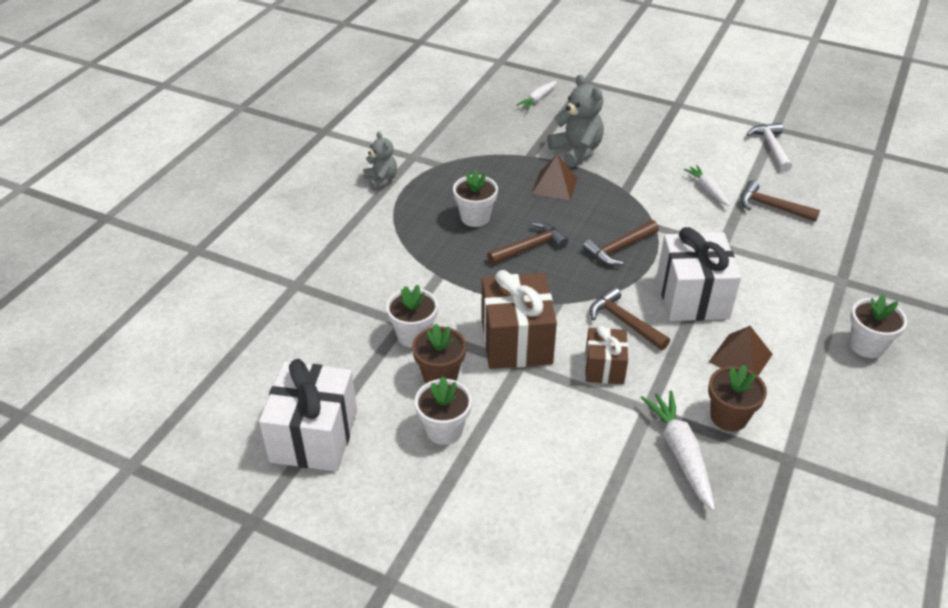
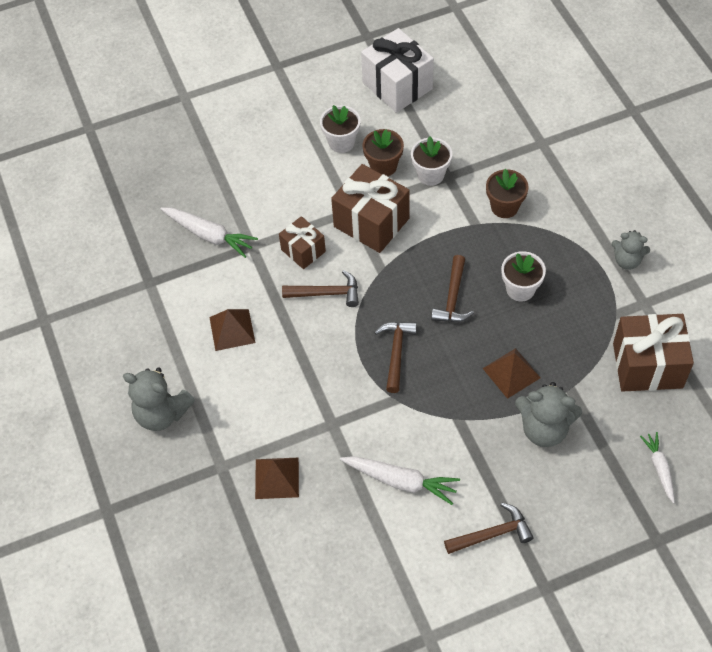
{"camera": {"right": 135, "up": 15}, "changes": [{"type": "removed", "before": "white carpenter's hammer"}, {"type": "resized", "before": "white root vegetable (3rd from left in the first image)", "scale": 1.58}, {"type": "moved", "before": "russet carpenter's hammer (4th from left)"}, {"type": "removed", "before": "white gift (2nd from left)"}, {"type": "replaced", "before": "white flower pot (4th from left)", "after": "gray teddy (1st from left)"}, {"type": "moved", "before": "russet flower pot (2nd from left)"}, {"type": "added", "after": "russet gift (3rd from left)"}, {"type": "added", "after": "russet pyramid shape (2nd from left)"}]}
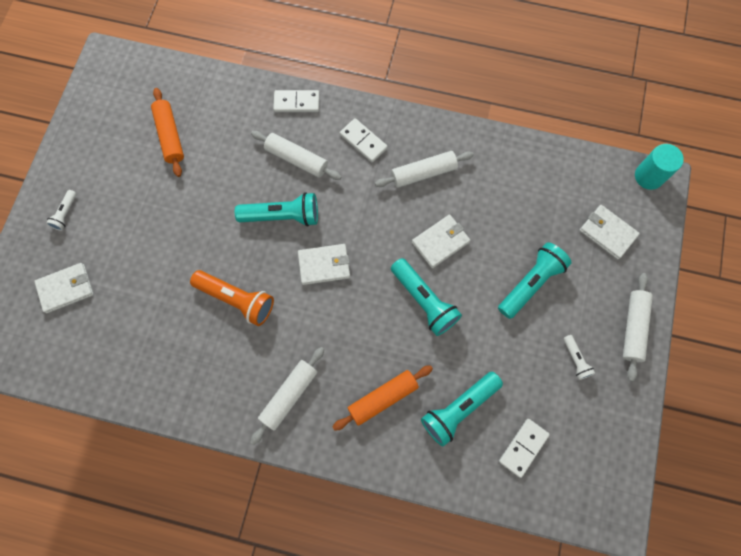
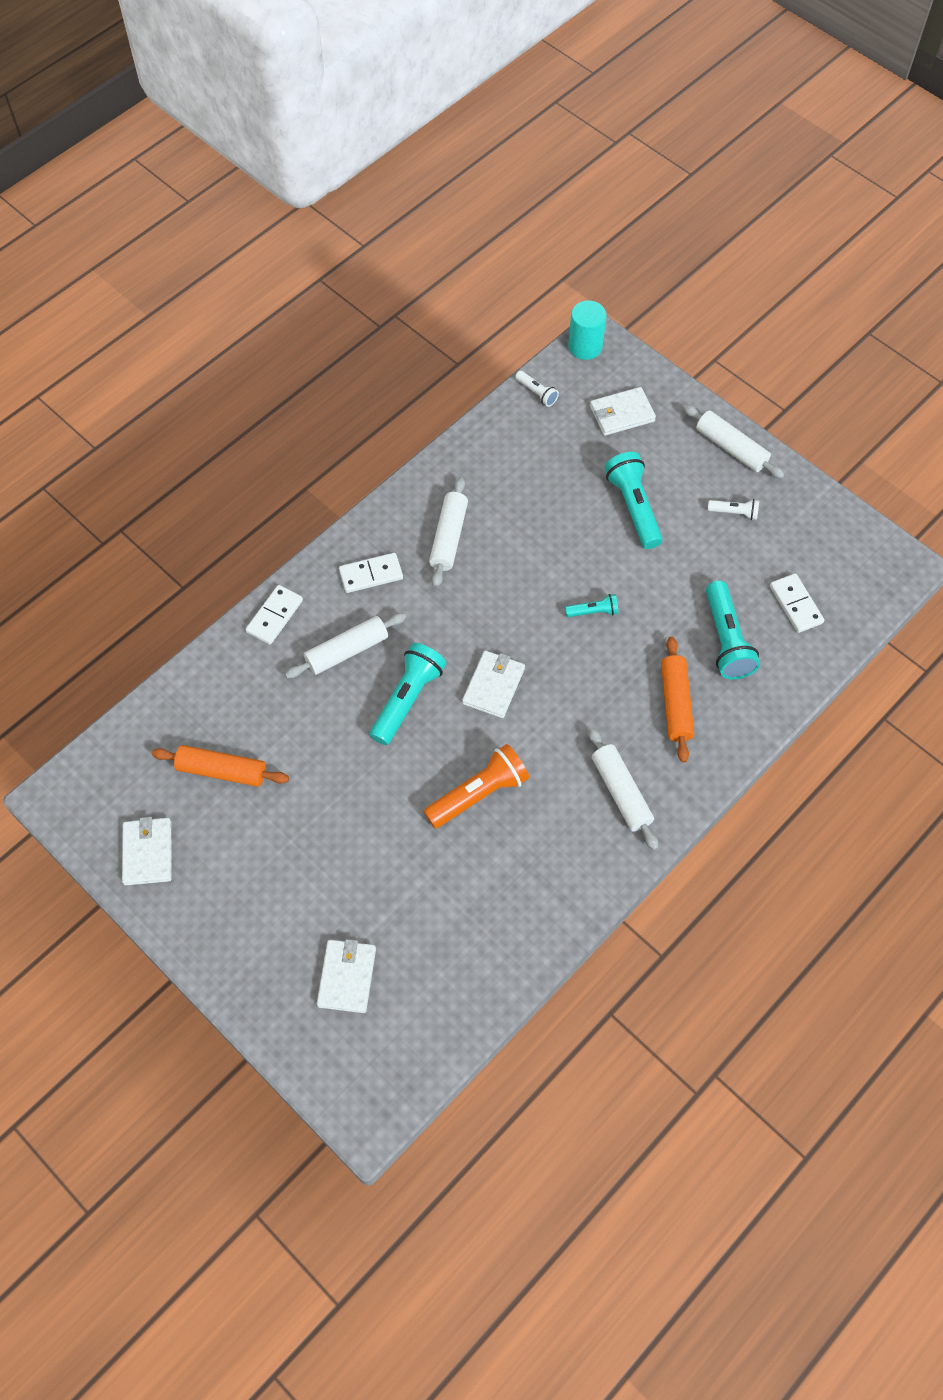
{"camera": {"right": -60, "up": -10}, "changes": [{"type": "moved", "before": "white flashlight (1st from left)"}, {"type": "moved", "before": "white wallet (3rd from left in the first image)", "after": "white wallet (1st from left)"}, {"type": "resized", "before": "teal flashlight (2nd from left)", "scale": 0.52}]}
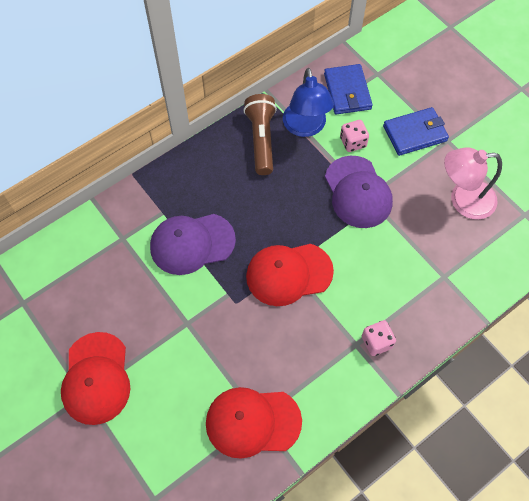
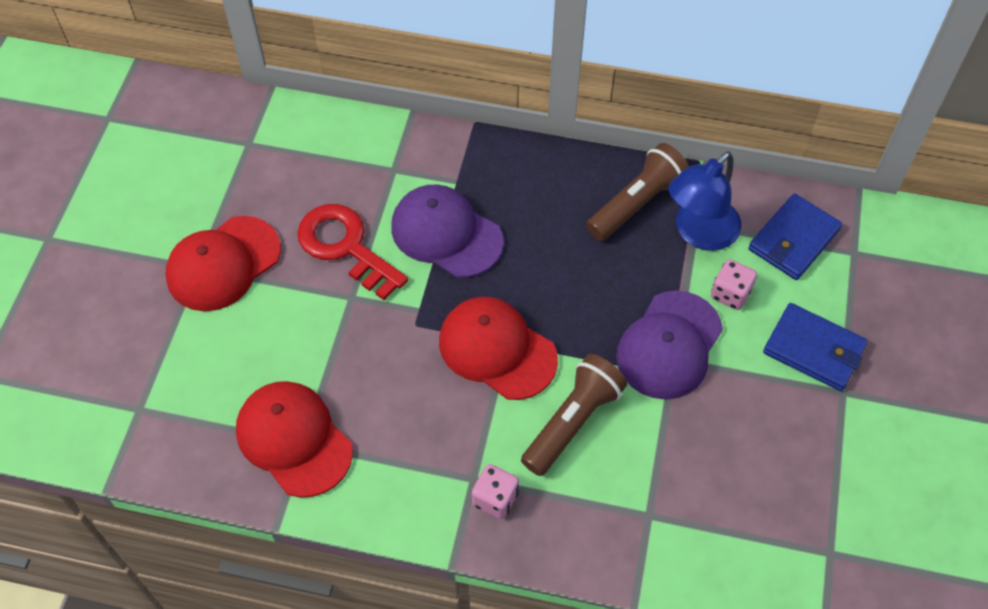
{"camera": {"right": 50, "up": -5}, "changes": [{"type": "removed", "before": "pink reading lamp"}, {"type": "added", "after": "red door key"}, {"type": "added", "after": "russet flashlight (1st from left)"}]}
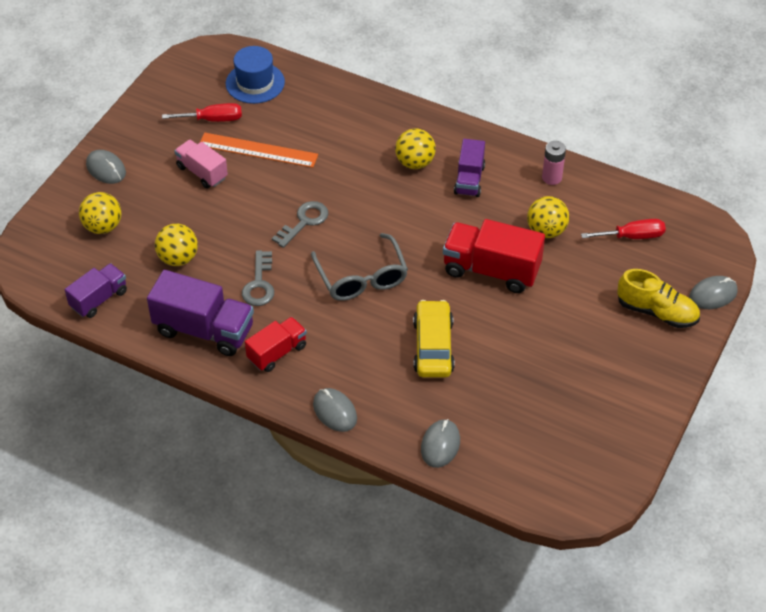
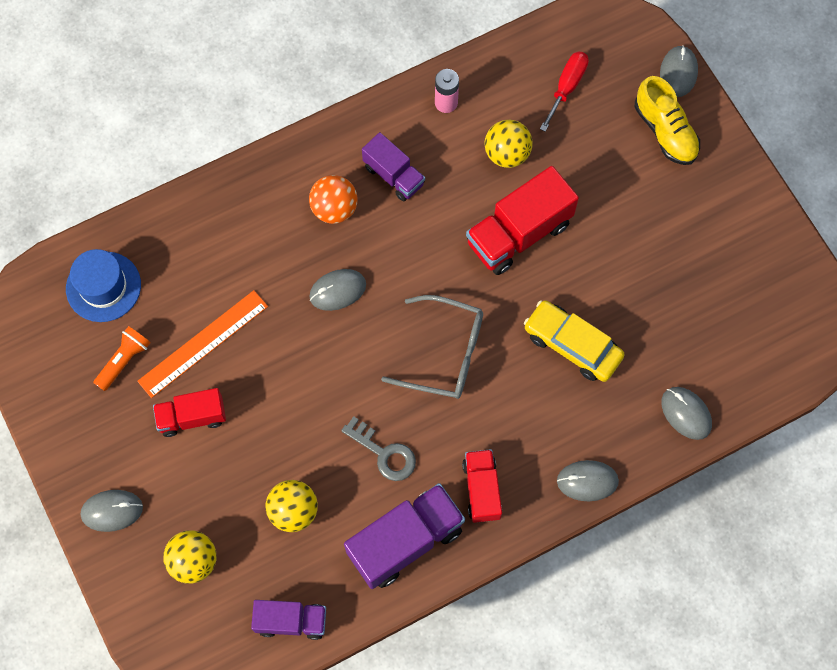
{"camera": {"right": -55, "up": 20}, "changes": [{"type": "replaced", "before": "red screwdriver (1st from left)", "after": "bright orange flashlight"}, {"type": "recoloured", "before": "bright yellow sphere (3rd from left)", "after": "bright orange sphere"}, {"type": "recoloured", "before": "pink toy truck", "after": "red toy truck (1st from left)"}, {"type": "removed", "before": "gray door key (2nd from left)"}, {"type": "turned", "before": "royal purple toy truck (1st from left)", "turn": 105}, {"type": "turned", "before": "bright yellow sneaker", "turn": 90}, {"type": "added", "after": "gray PC mouse (2nd from left)"}]}
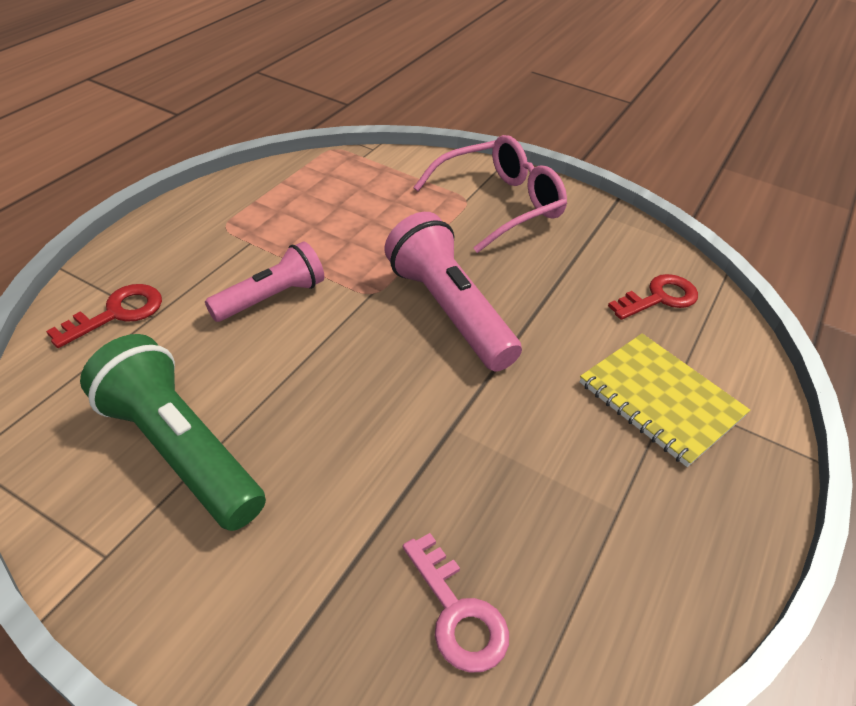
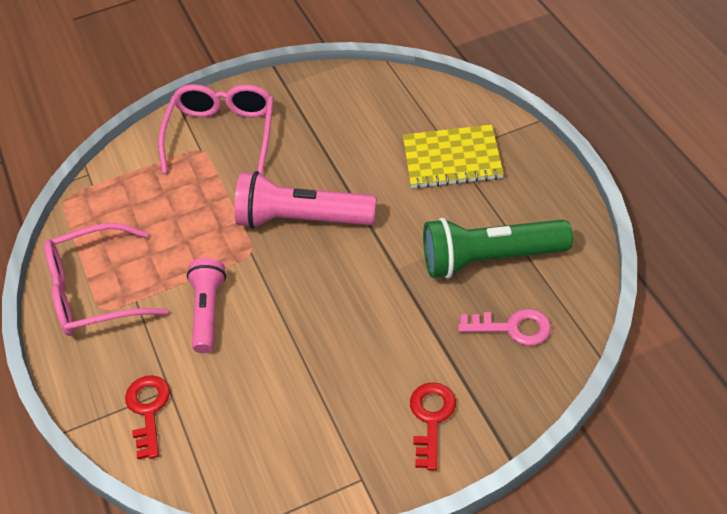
{"camera": {"right": -45, "up": 5}, "changes": [{"type": "moved", "before": "red door key (2nd from left)"}, {"type": "moved", "before": "leaf-green flashlight"}, {"type": "added", "after": "pink glasses (1st from left)"}]}
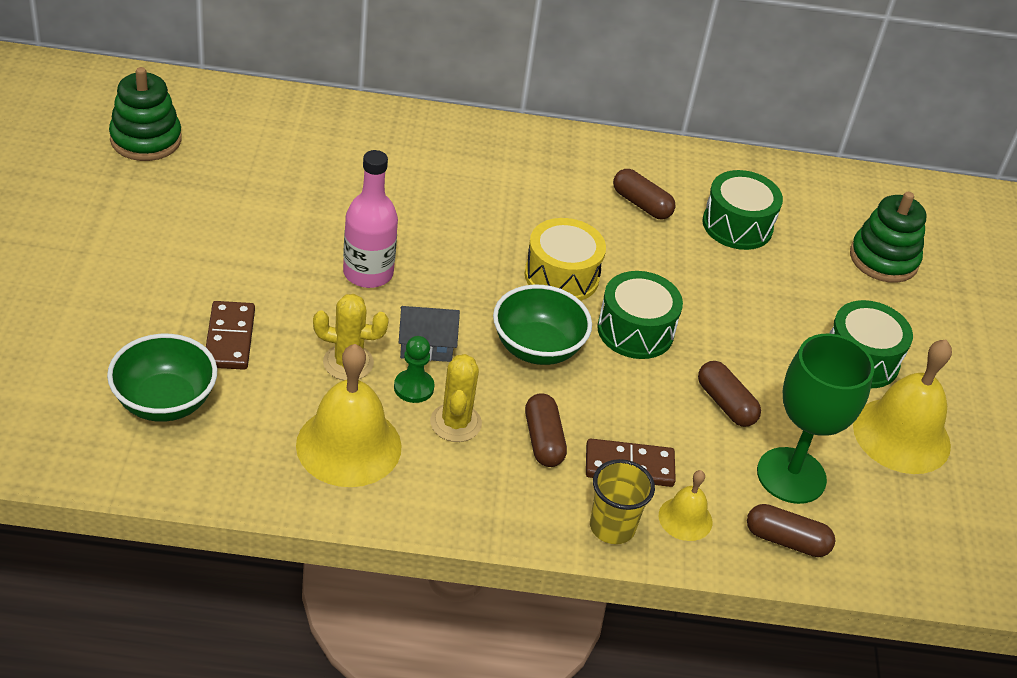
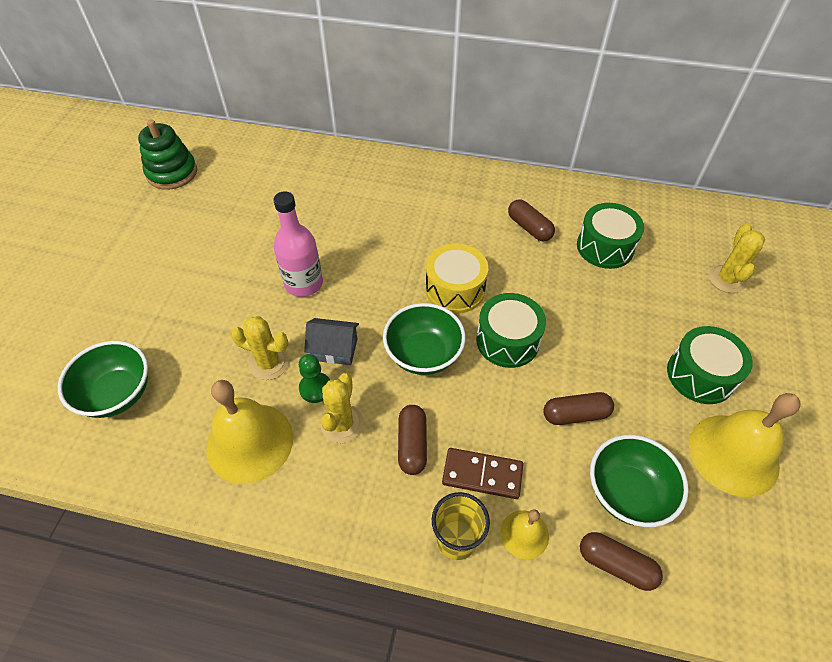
{"camera": {"right": 15, "up": 10}, "changes": [{"type": "replaced", "before": "leaf-green ring stacker (2nd from left)", "after": "bright yellow cactus (3rd from left)"}, {"type": "removed", "before": "russet domino tile (1st from left)"}, {"type": "replaced", "before": "leaf-green chalice", "after": "leaf-green deep dish (3rd from left)"}, {"type": "turned", "before": "russet pill shape (3rd from left)", "turn": -75}]}
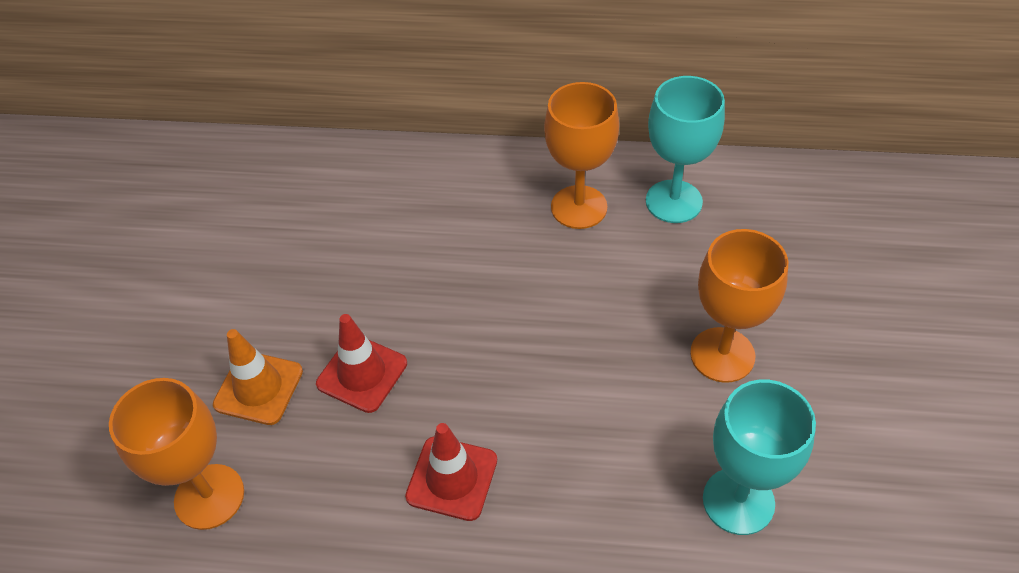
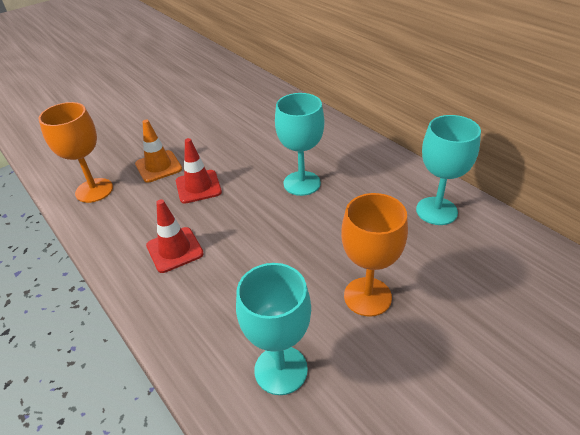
{"camera": {"right": 45, "up": -10}, "changes": [{"type": "removed", "before": "bright orange chalice (2nd from left)"}, {"type": "added", "after": "teal chalice (2nd from left)"}]}
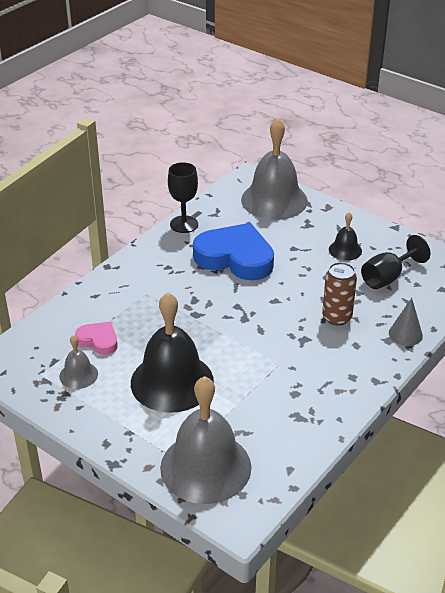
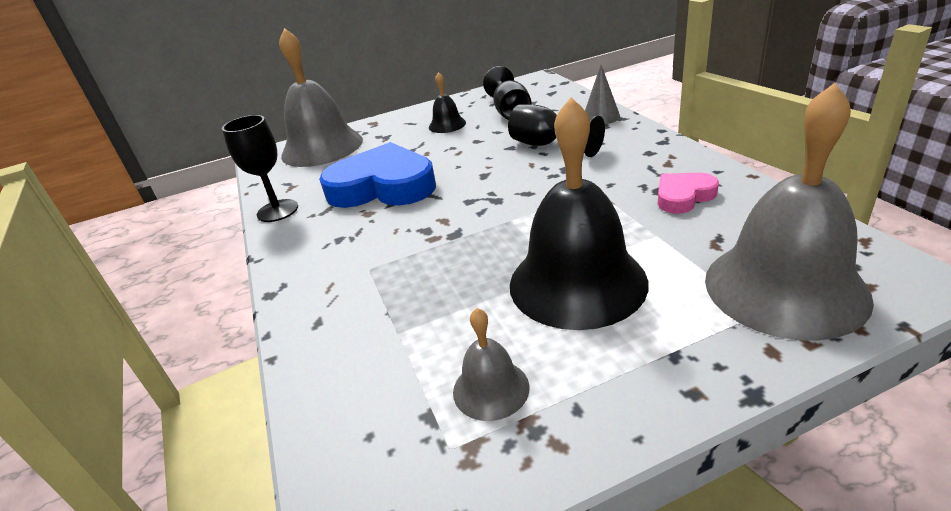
{"camera": {"right": -55, "up": -5}, "changes": [{"type": "turned", "before": "royal blue heart shape", "turn": 45}, {"type": "replaced", "before": "russet tin", "after": "black chalice (3rd from left)"}, {"type": "moved", "before": "pink heart shape"}]}
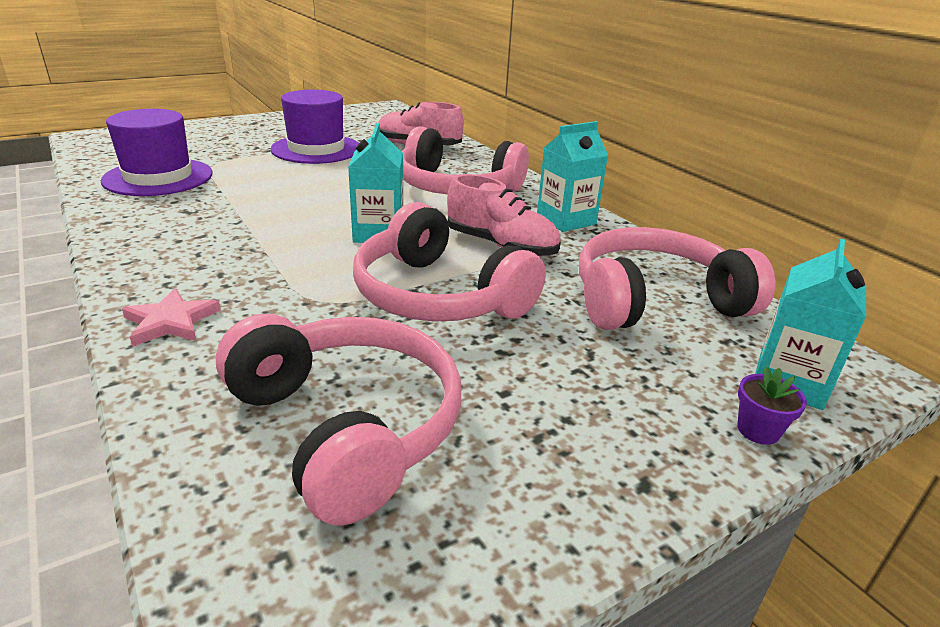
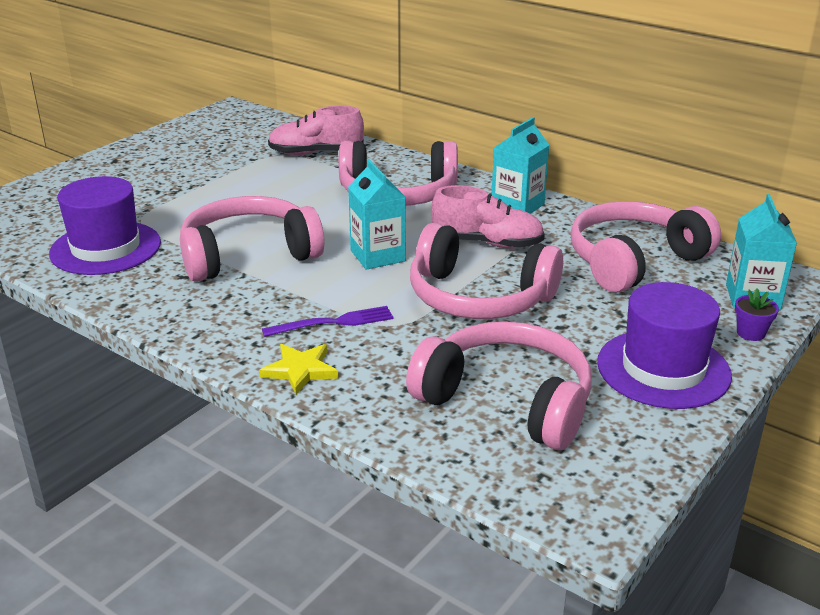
{"camera": {"right": -20, "up": 0}, "changes": [{"type": "moved", "before": "royal purple hat (2nd from left)"}, {"type": "recoloured", "before": "pink star", "after": "bright yellow star"}, {"type": "added", "after": "pink headphones (1st from left)"}, {"type": "added", "after": "royal purple fork"}]}
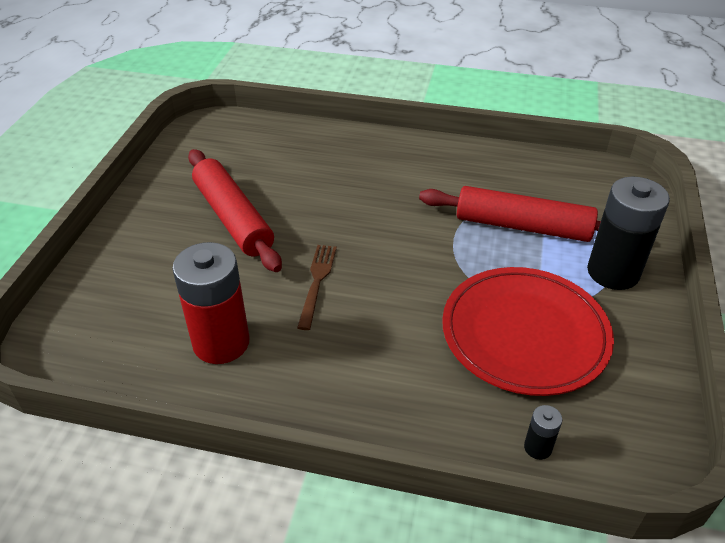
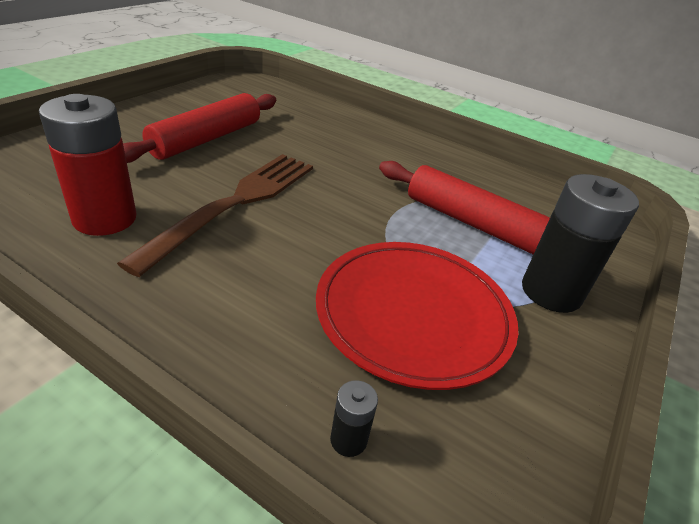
{"camera": {"right": 15, "up": -5}, "changes": [{"type": "turned", "before": "red dough roller (1st from left)", "turn": 45}, {"type": "resized", "before": "russet fork", "scale": 2.0}]}
